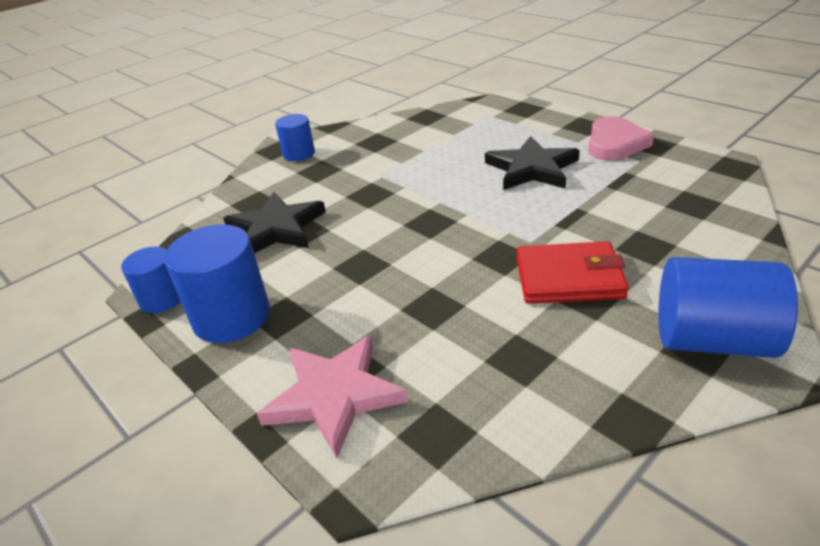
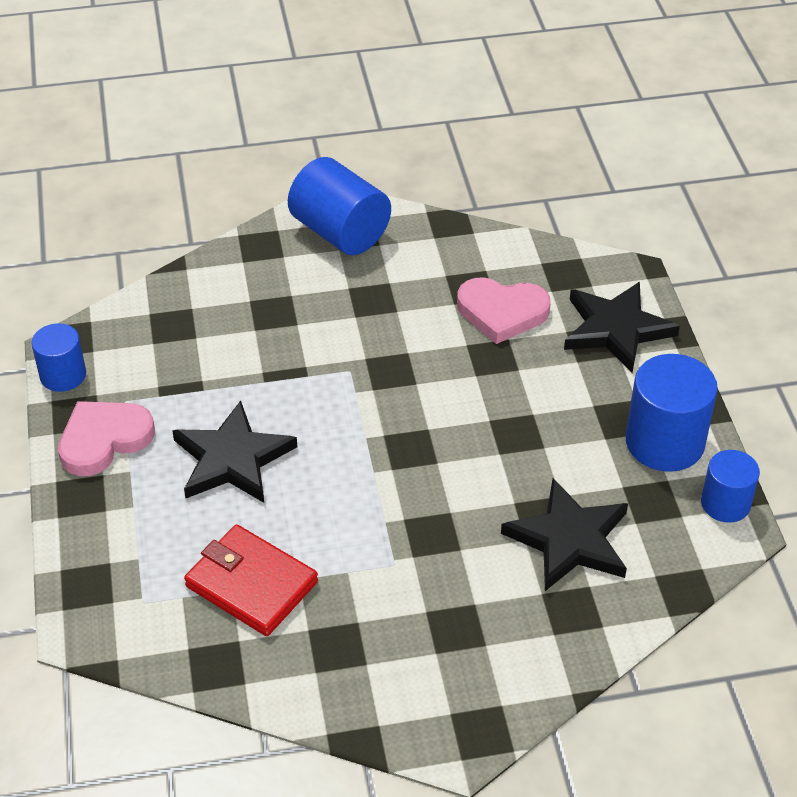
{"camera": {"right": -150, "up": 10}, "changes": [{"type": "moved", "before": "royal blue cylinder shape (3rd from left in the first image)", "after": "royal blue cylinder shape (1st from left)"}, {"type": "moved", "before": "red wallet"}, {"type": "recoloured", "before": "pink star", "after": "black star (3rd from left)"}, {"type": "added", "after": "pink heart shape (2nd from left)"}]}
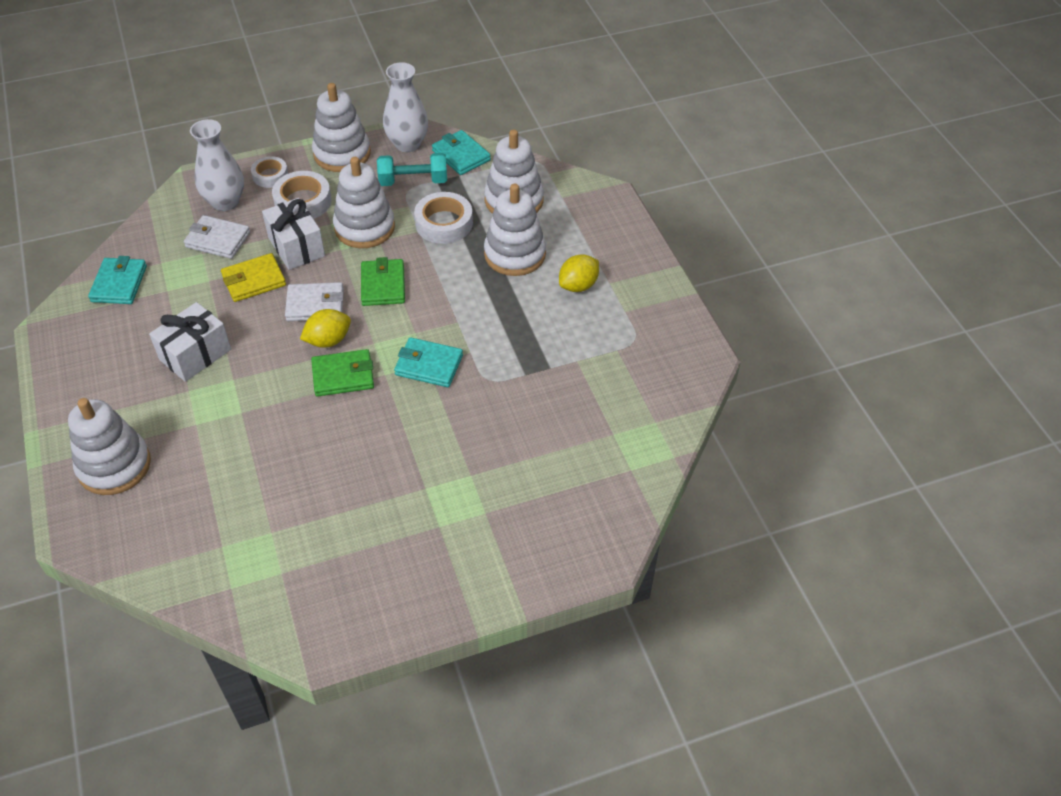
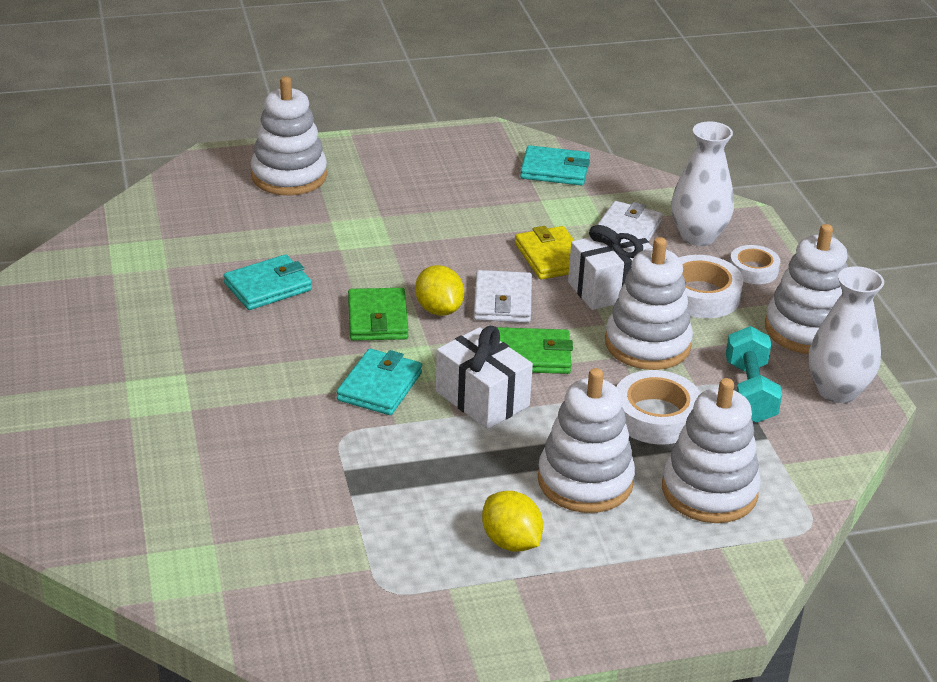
{"camera": {"right": 95, "up": -15}, "changes": [{"type": "moved", "before": "teal wallet (3rd from left in the first image)", "after": "teal wallet (1st from left)"}, {"type": "moved", "before": "white gift (1st from left)"}]}
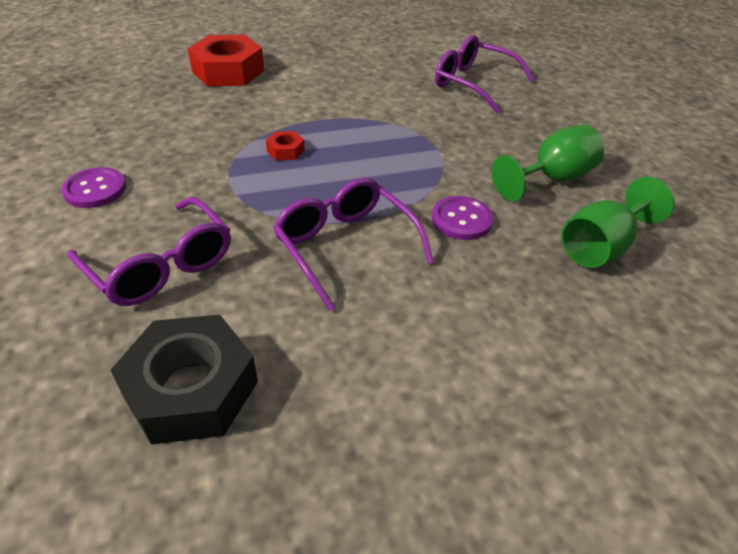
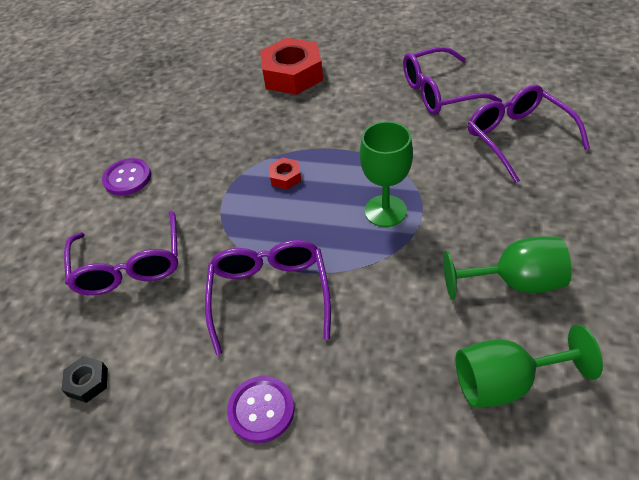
{"camera": {"right": 35, "up": 5}, "changes": [{"type": "moved", "before": "royal purple sewing button (2nd from left)"}, {"type": "resized", "before": "black hex nut", "scale": 0.44}, {"type": "added", "after": "royal purple glasses (3rd from left)"}, {"type": "added", "after": "leaf-green chalice (1st from left)"}]}
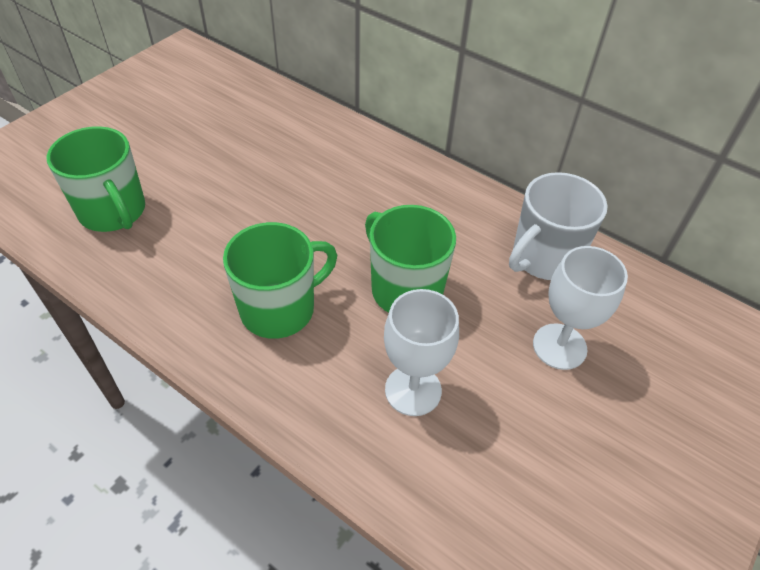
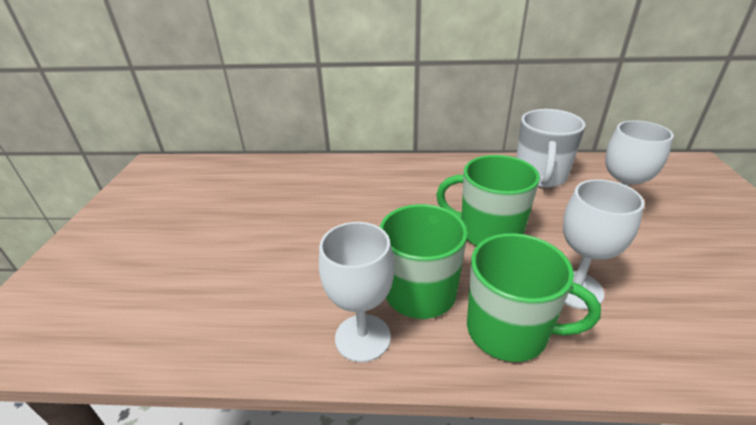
{"camera": {"right": -30, "up": -15}, "changes": [{"type": "moved", "before": "leaf-green tea mug (1st from left in the first image)", "after": "leaf-green tea mug (3rd from left)"}, {"type": "added", "after": "white chalice (1st from left)"}]}
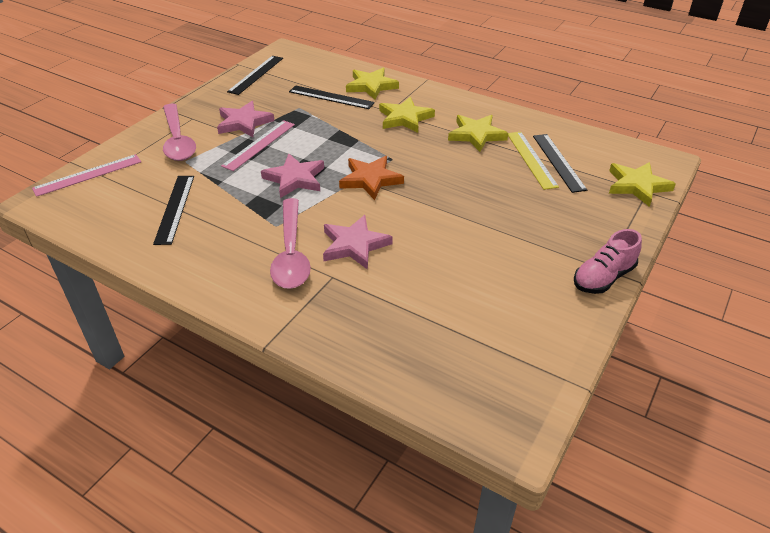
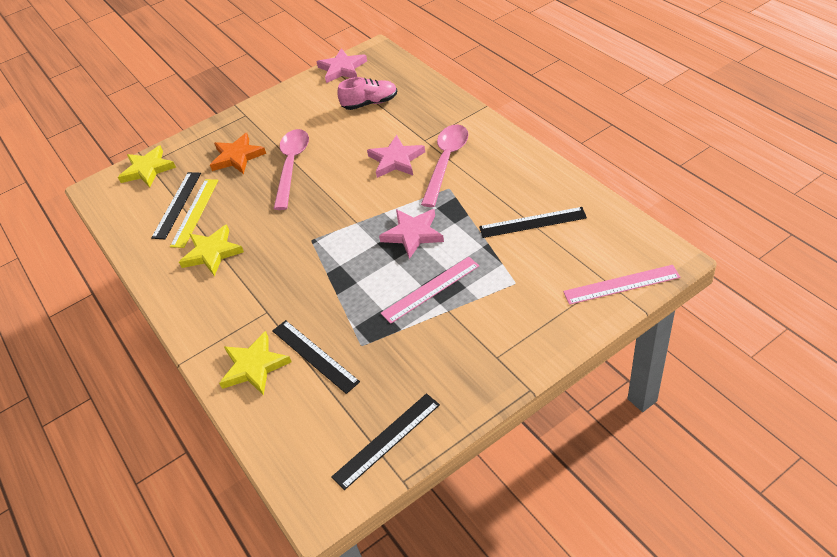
{"camera": {"right": -150, "up": 5}, "changes": [{"type": "removed", "before": "bright yellow star (2nd from left)"}, {"type": "moved", "before": "pink star (1st from left)"}, {"type": "moved", "before": "pink spoon (1st from left)"}, {"type": "moved", "before": "bright orange star"}, {"type": "turned", "before": "black straightedge (1st from left in the first image)", "turn": 60}, {"type": "moved", "before": "pink sneaker"}]}
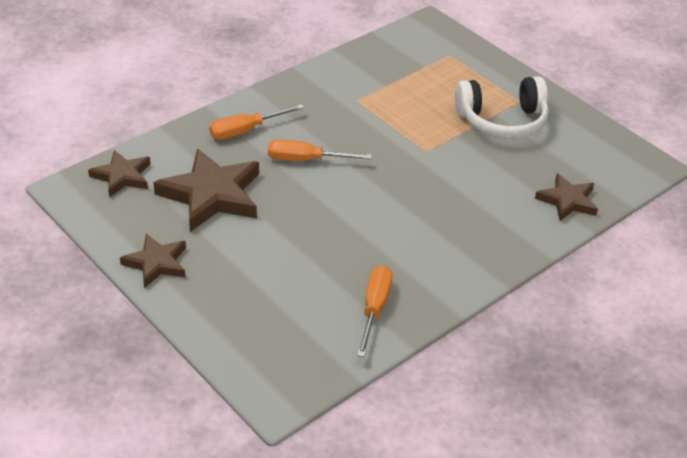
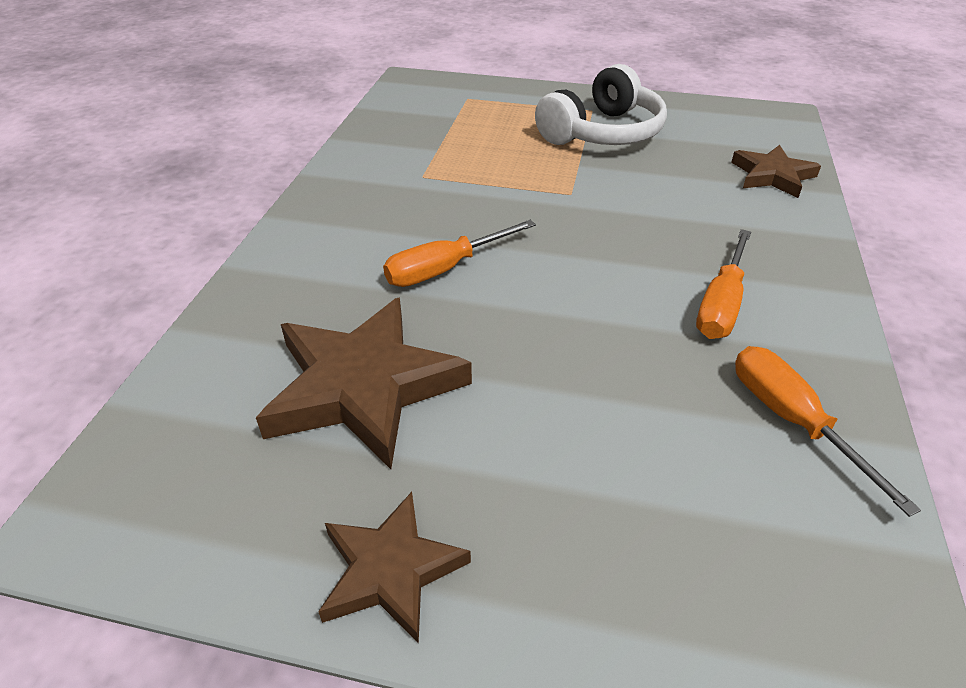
{"camera": {"right": -35, "up": 0}, "changes": [{"type": "moved", "before": "bright orange screwdriver (1st from left in the first image)", "after": "bright orange screwdriver (2nd from left)"}, {"type": "removed", "before": "russet star (1st from left)"}]}
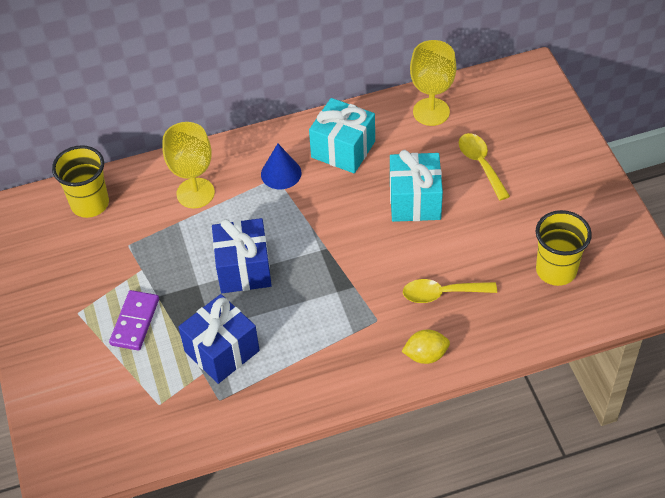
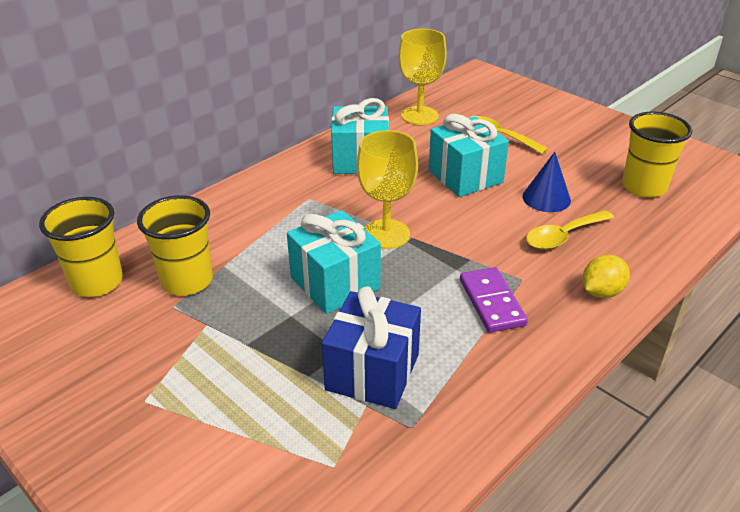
{"camera": {"right": -30, "up": -15}, "changes": [{"type": "moved", "before": "bright yellow chalice (1st from left)"}, {"type": "moved", "before": "royal blue solid cone"}, {"type": "recoloured", "before": "royal blue gift (2nd from left)", "after": "teal gift (1st from left)"}, {"type": "moved", "before": "royal purple domino tile"}, {"type": "added", "after": "bright yellow cup (2nd from left)"}]}
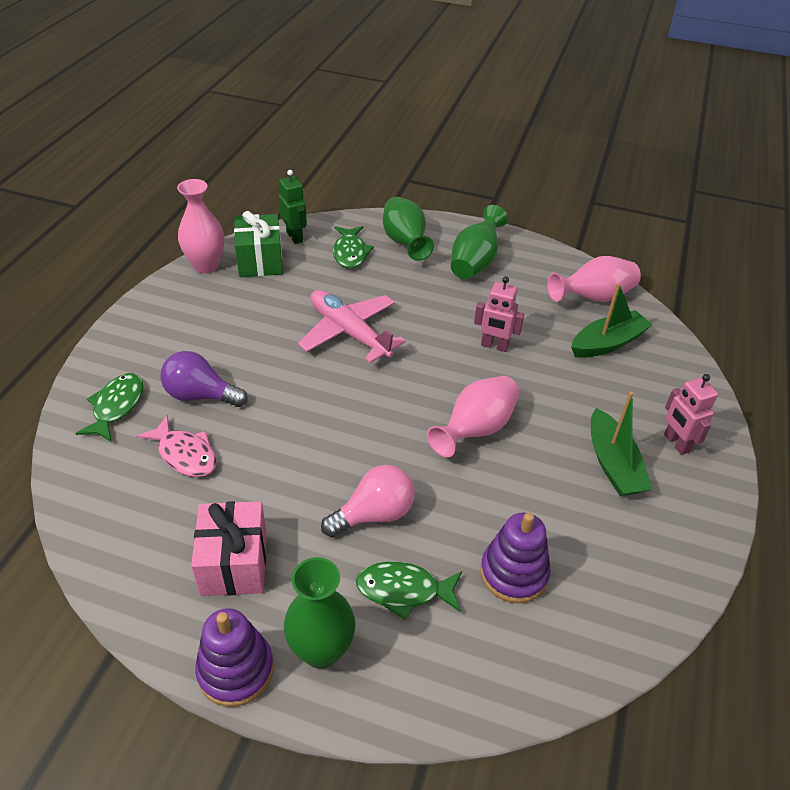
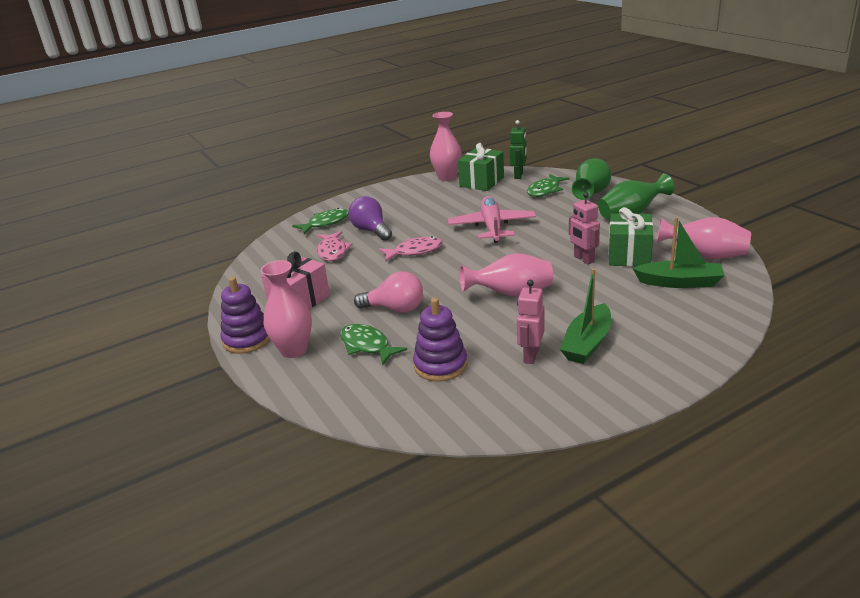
{"camera": {"right": 45, "up": -15}, "changes": [{"type": "moved", "before": "pink robot (2nd from left in the first image)", "after": "pink robot (1st from left)"}, {"type": "recoloured", "before": "leaf-green vase (1st from left)", "after": "pink vase (1st from left)"}, {"type": "added", "after": "leaf-green gift (2nd from left)"}, {"type": "added", "after": "pink fish (2nd from left)"}]}
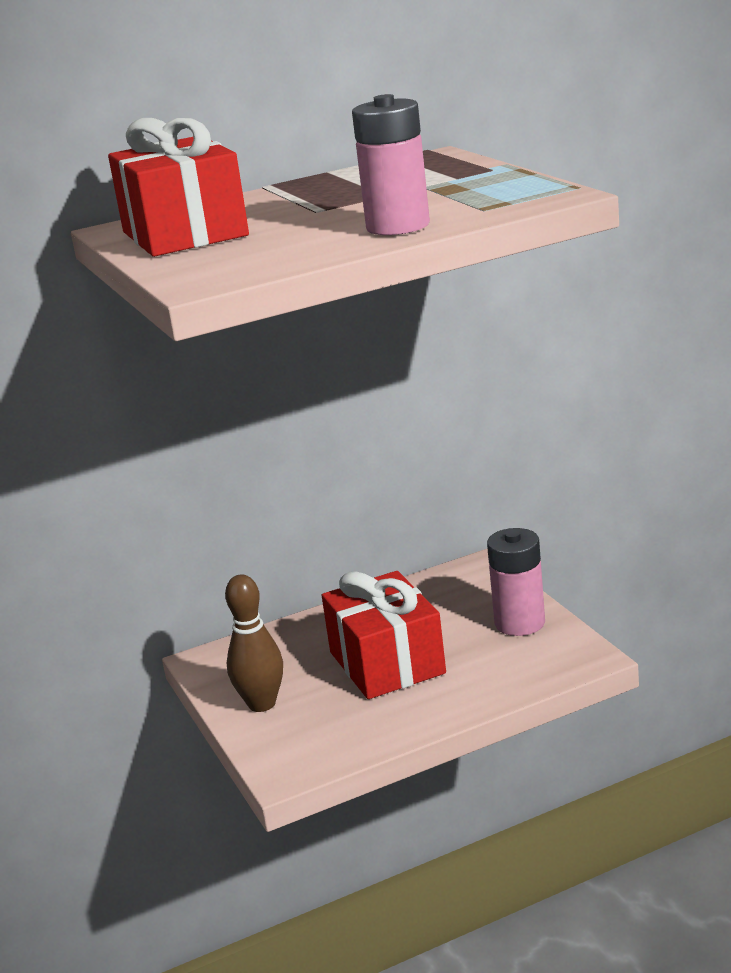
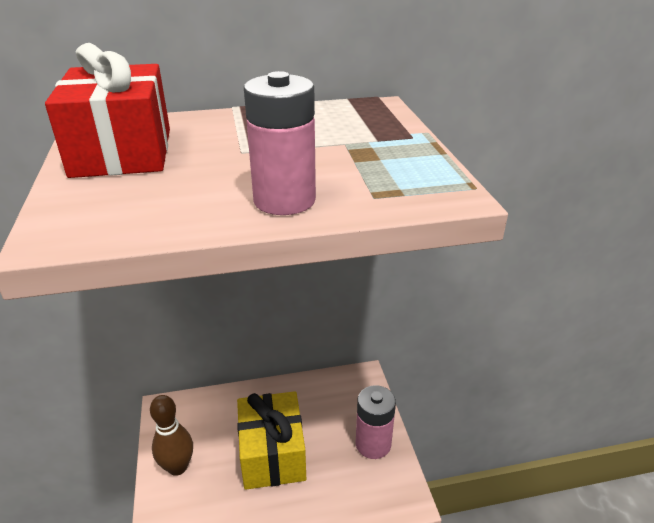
{"camera": {"right": 10, "up": 10}, "changes": [{"type": "recoloured", "before": "red gift (2nd from left)", "after": "bright yellow gift"}]}
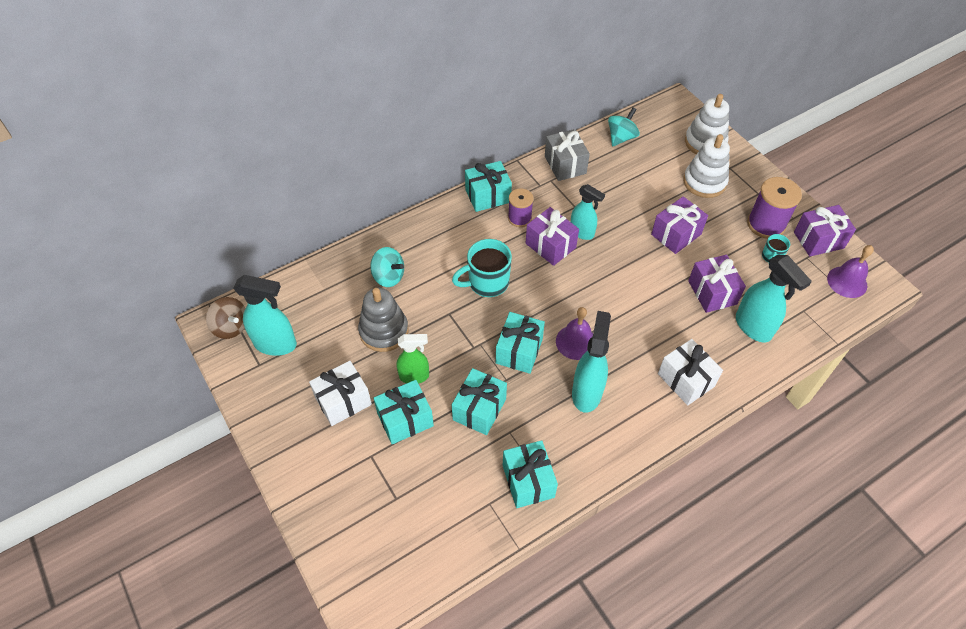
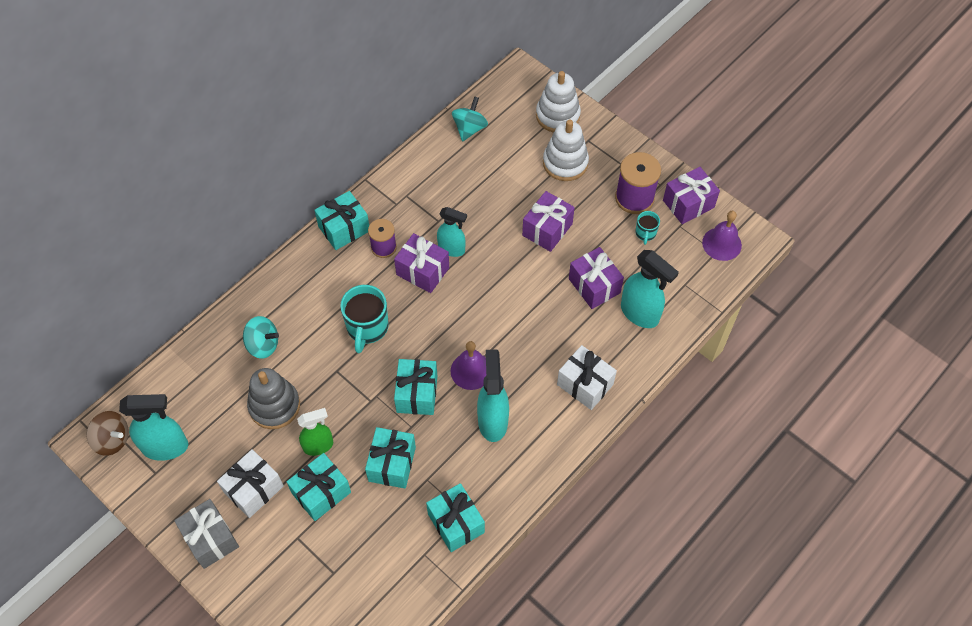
{"camera": {"right": -15, "up": 5}, "changes": [{"type": "moved", "before": "gray gift"}, {"type": "turned", "before": "teal tea mug (1st from left)", "turn": -45}]}
